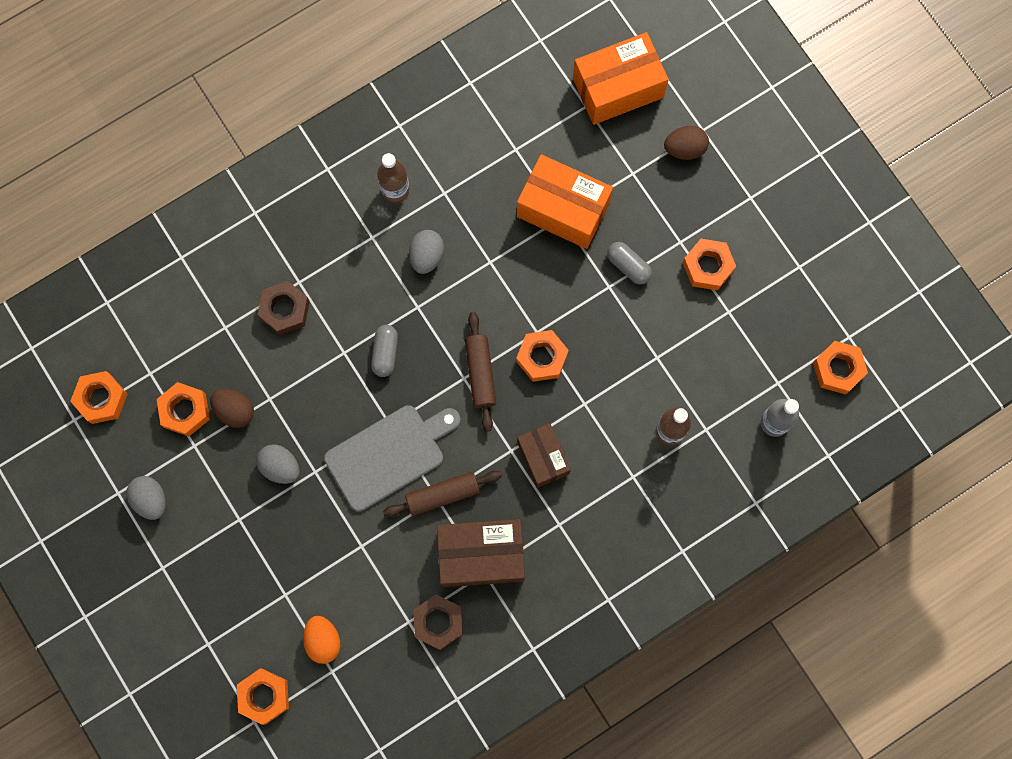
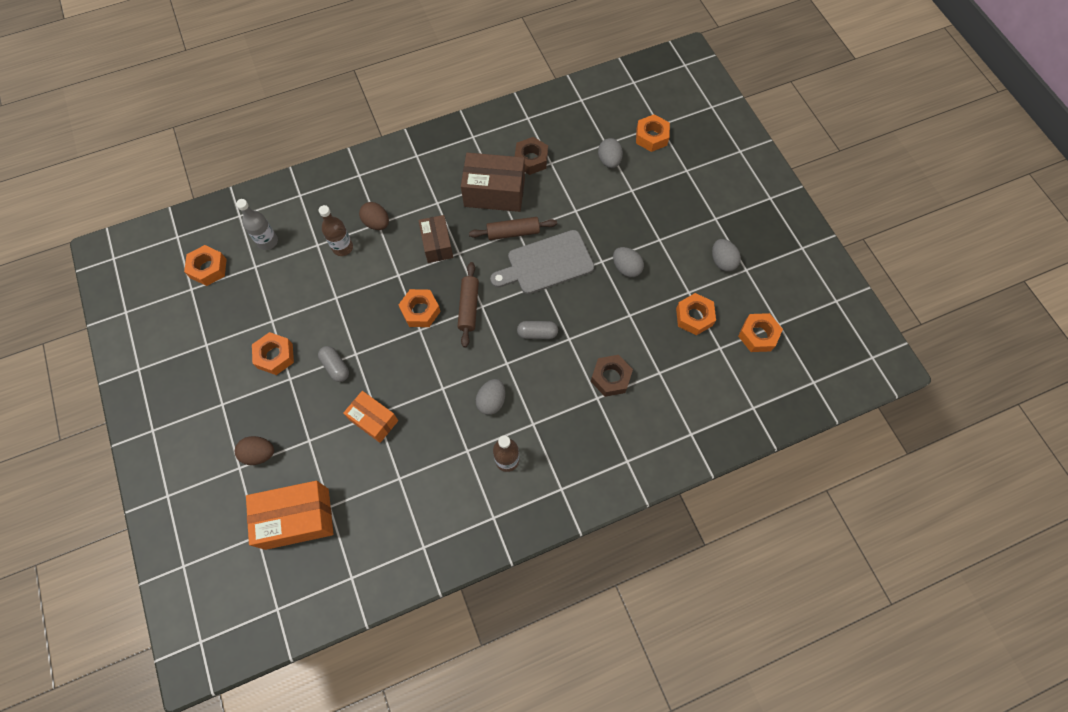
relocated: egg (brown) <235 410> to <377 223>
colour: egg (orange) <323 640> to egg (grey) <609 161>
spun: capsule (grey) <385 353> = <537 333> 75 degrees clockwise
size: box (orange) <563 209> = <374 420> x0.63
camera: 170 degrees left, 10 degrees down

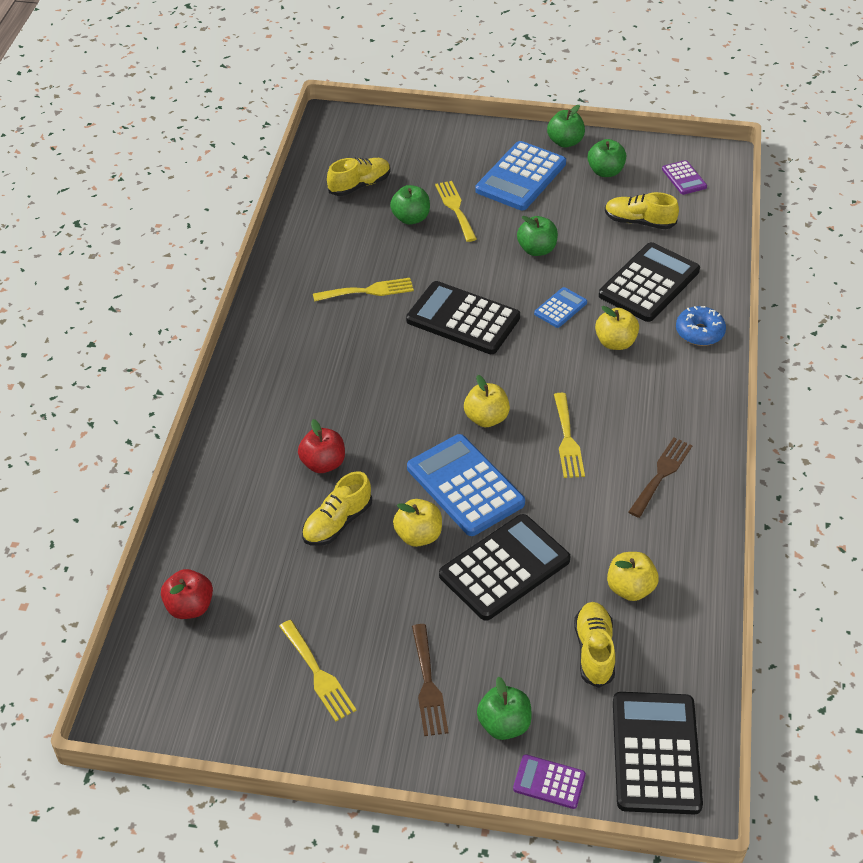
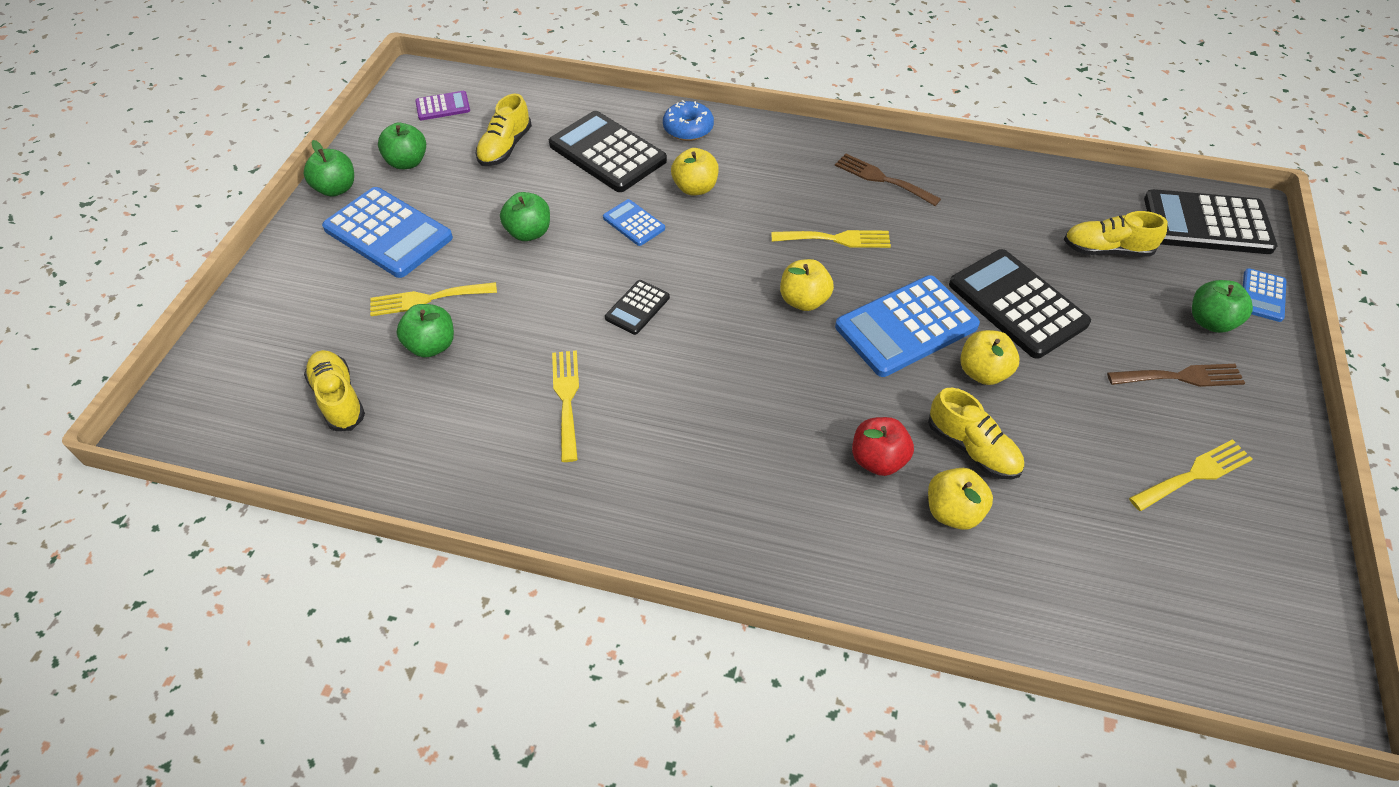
missing: apple (red) <189 607>
relocated: apple (yellow) <630 588> to <953 512>
colour: calculator (purple) <549 782> to calculator (blue) <1262 295>
size: calculator (black) <463 319> = <637 308> x0.50
camera: 85 degrees left, 5 degrees up

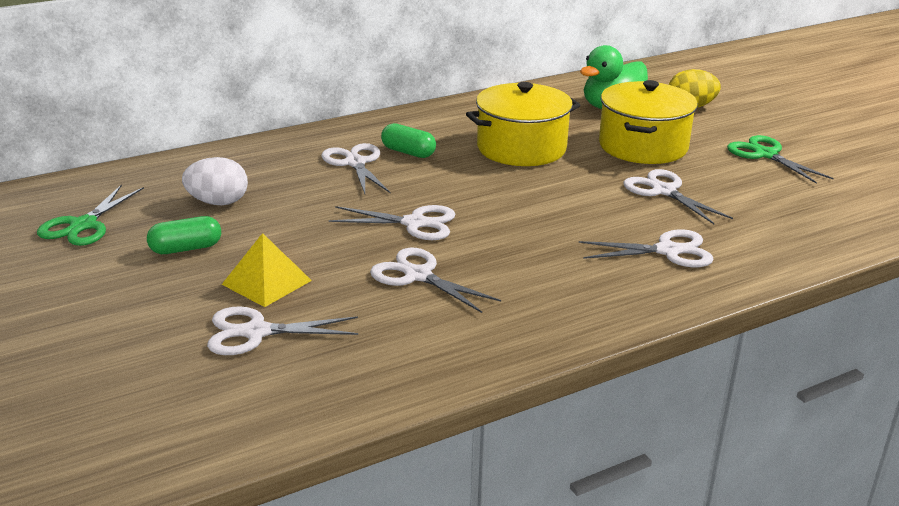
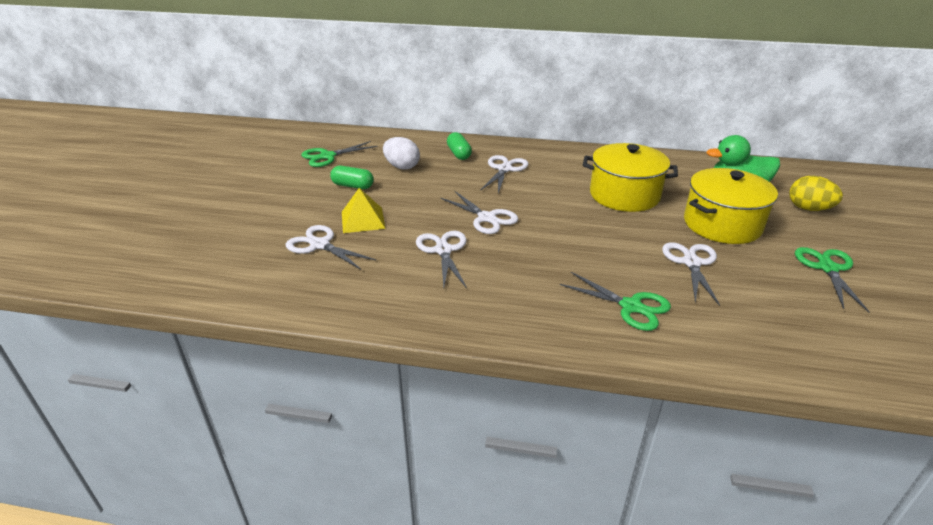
relocated: capsule (green) <408 152> to <459 154>
colour: scissors (white) <667 251> to scissors (green) <631 306>
camera: 40 degrees right, 5 degrees up

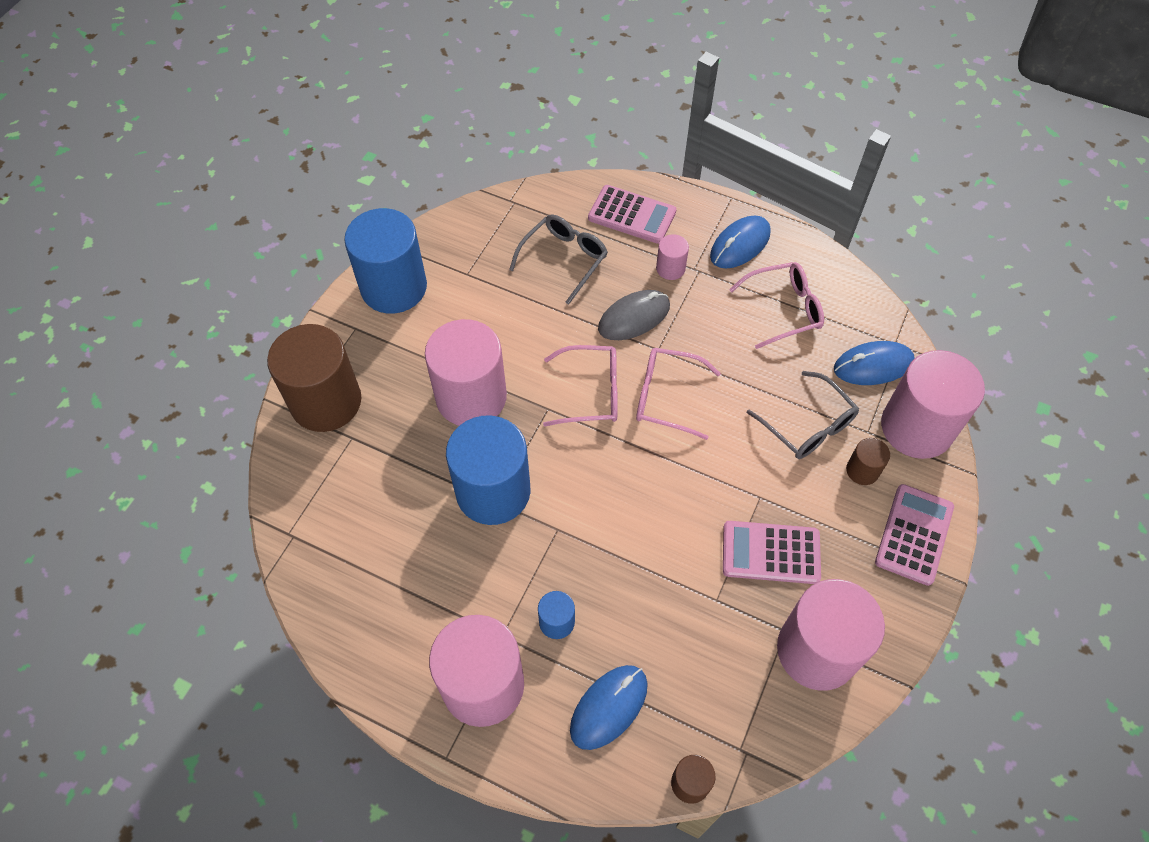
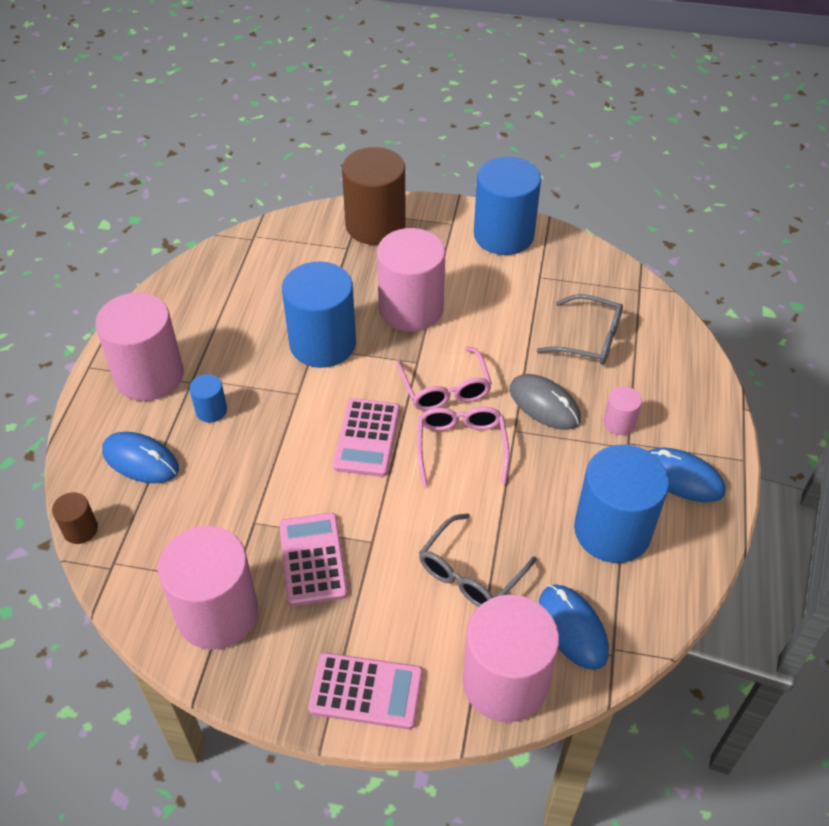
missing: cylinder (brown) <862 470>
relocated: calculator (pink) <632 215> to <367 438>
exchanged: glasses (pink) <784 309> to cylinder (blue) <612 530>
camera: 75 degrees right, 10 degrees down

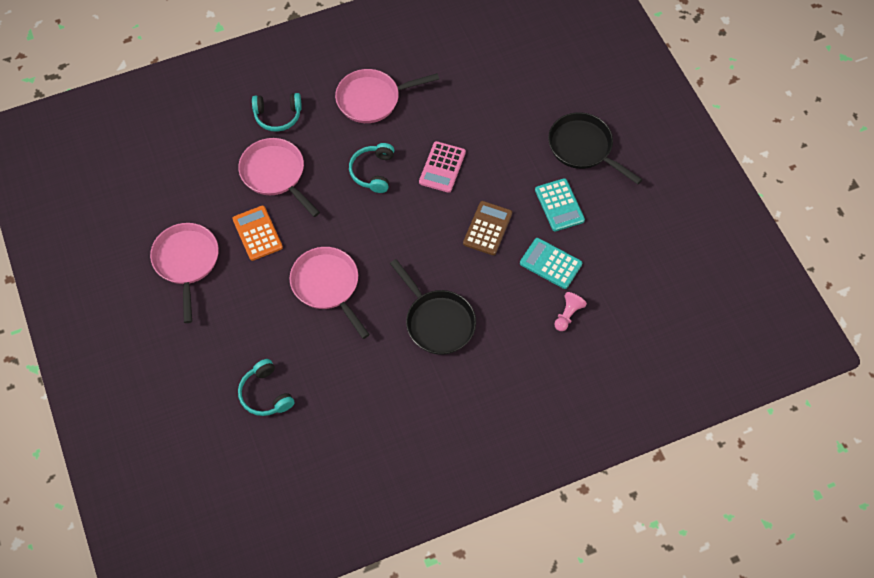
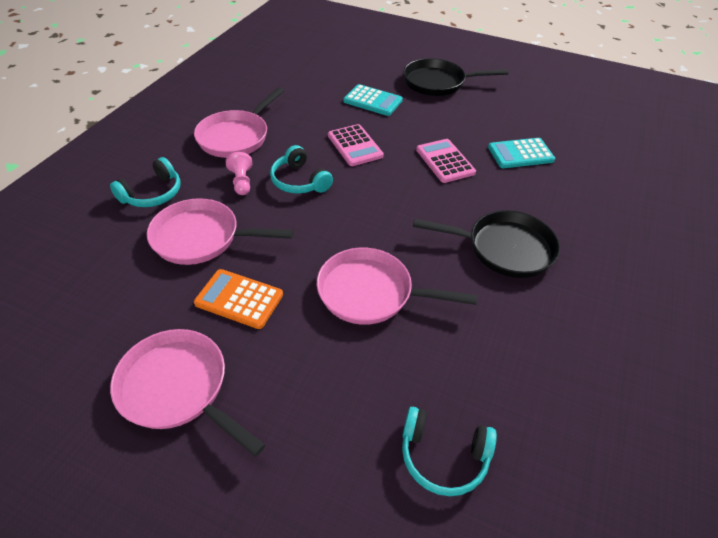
relocated: pawn (pink) <568 315> to <242 182>; calculator (turquoise) <559 205> to <372 101>
colour: calculator (brown) <487 228> to calculator (pink) <445 161>
camera: 45 degrees left, 15 degrees down

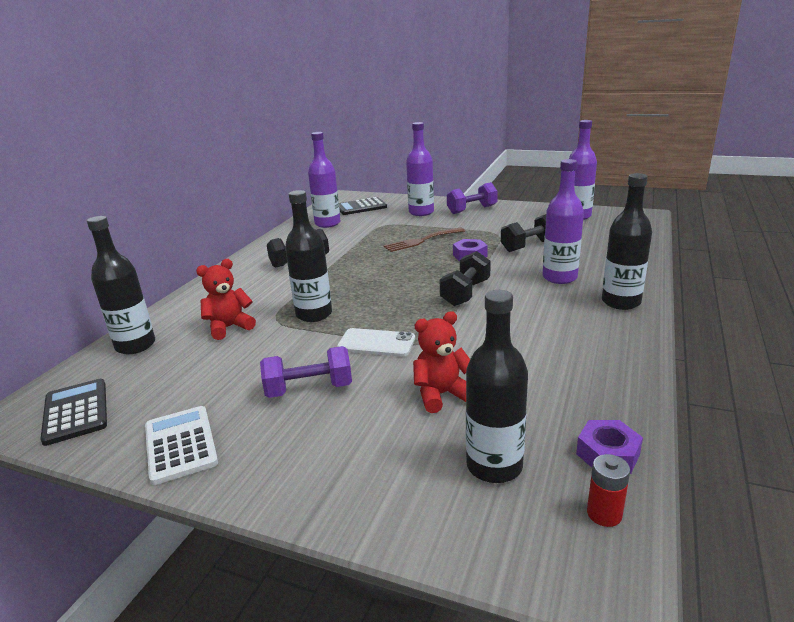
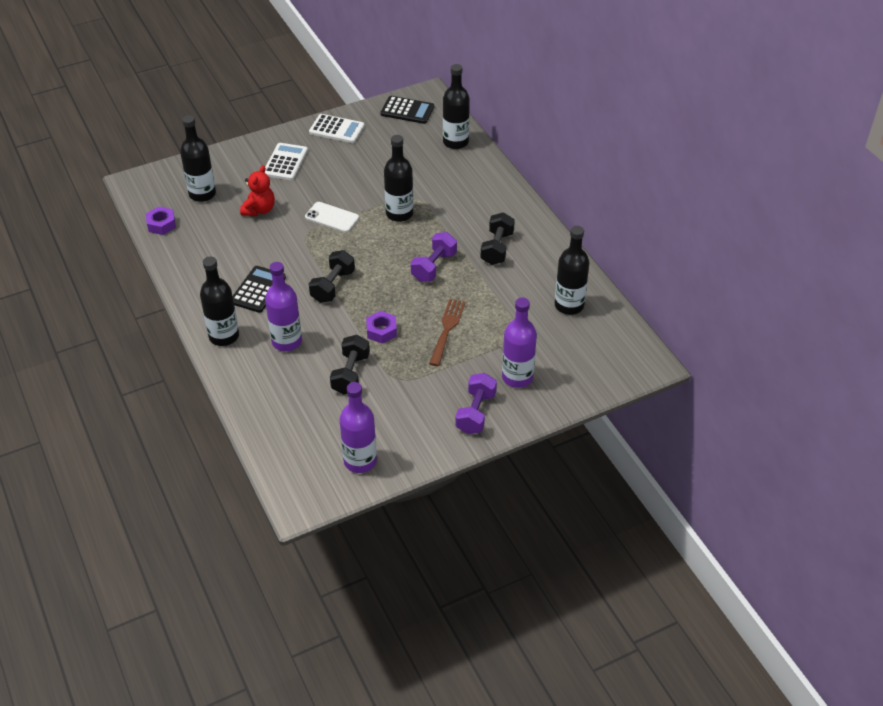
missing: teddy bear (red) <229 327>; battery (red) <604 514>
appeared: calculator (white) <285 162>
relocated: calculator (black) <361 207> to <258 290>; dumbbell (purple) <309 389> to <434 267>
colour: bottle (purple) <327 223> to bottle (black) <569 305>
spun: phone (white) <376 343> = <332 217> 60 degrees clockwise; dumbbell (black) <465 293> = <332 286> 45 degrees clockwise
camera: 130 degrees right, 20 degrees up

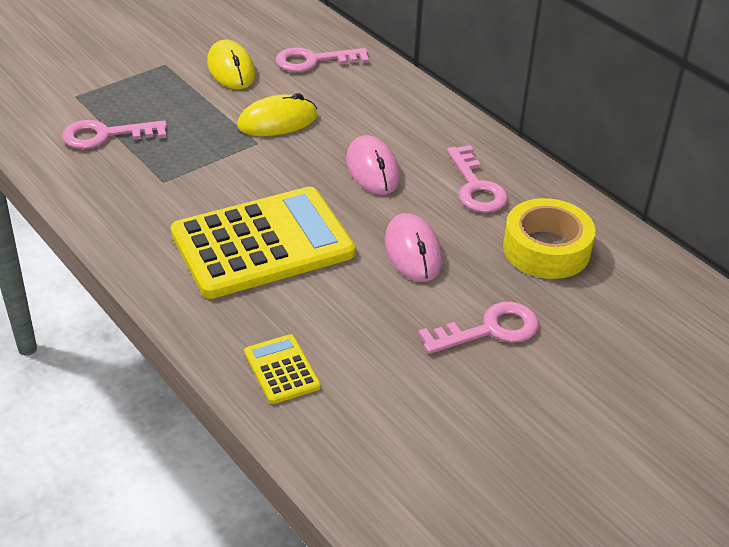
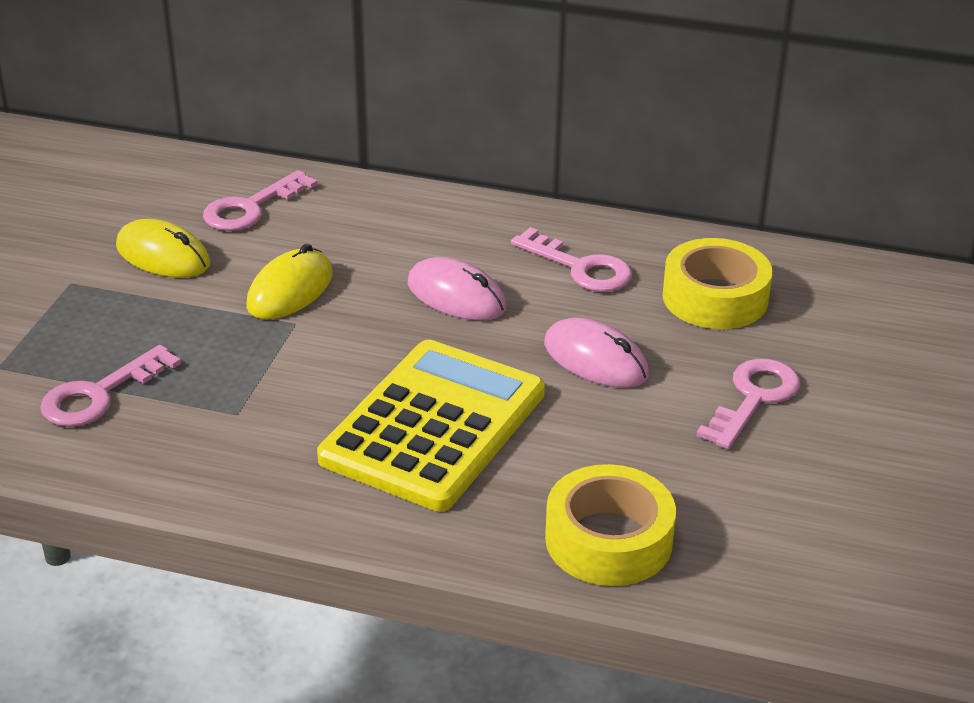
exchanged: calculator (yellow) <281 369> to tape (yellow) <608 540>
camera: 35 degrees left, 5 degrees down

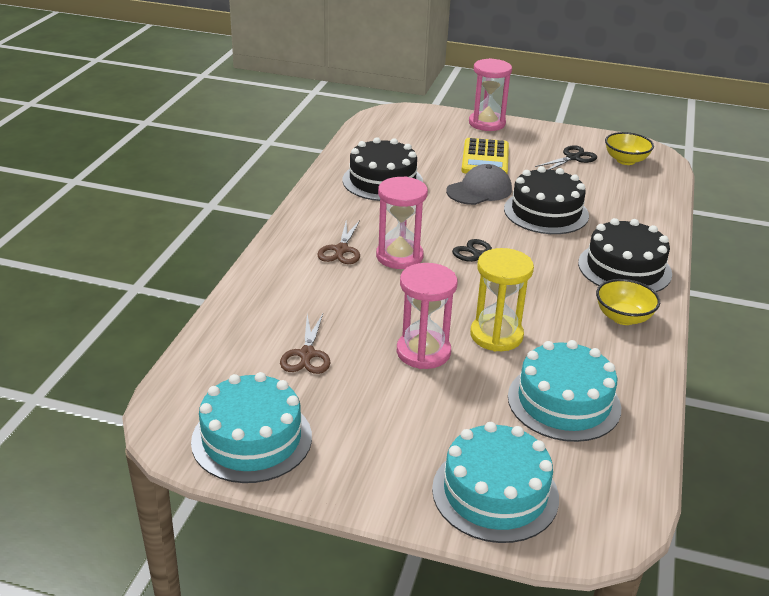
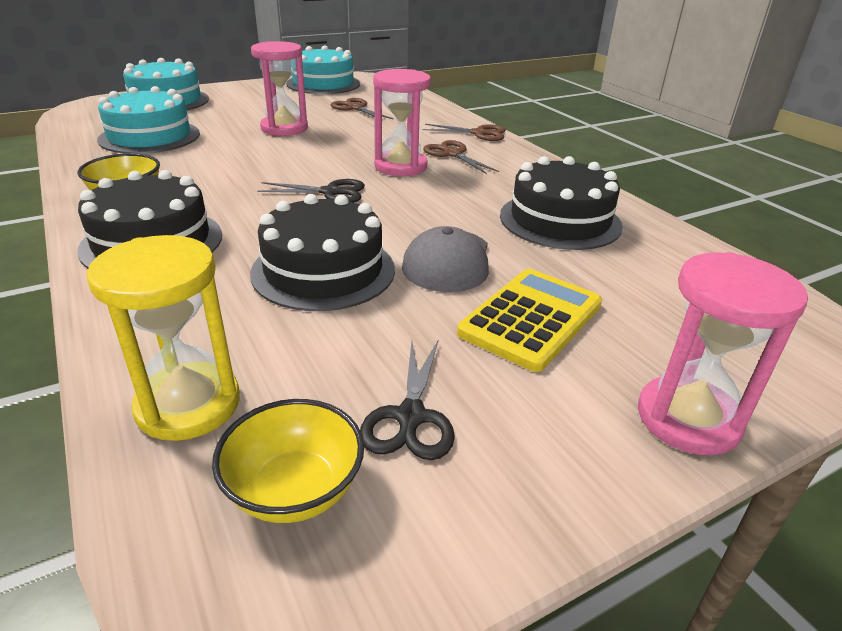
appeared: scissors (brown) <479 133>
relocated: hourglass (yellow) <496 335> to <188 404>
spun: calculator (yellow) <485 159> = <531 319> 75 degrees clockwise
camera: 135 degrees right, 0 degrees up

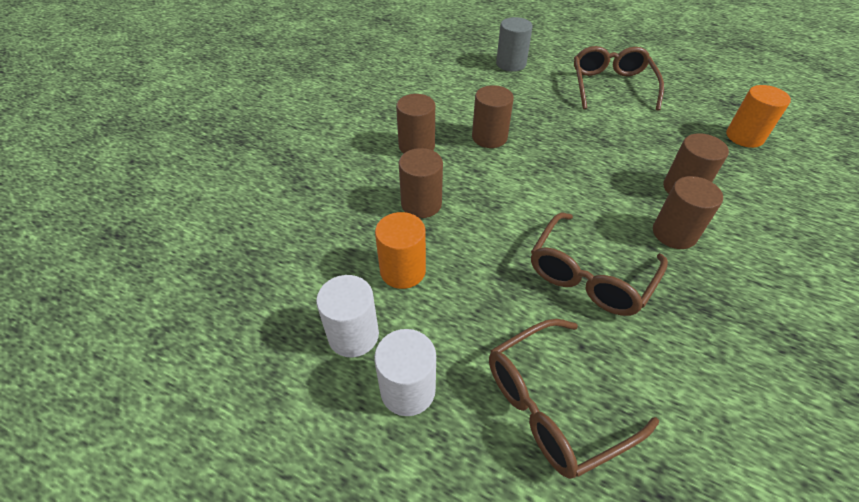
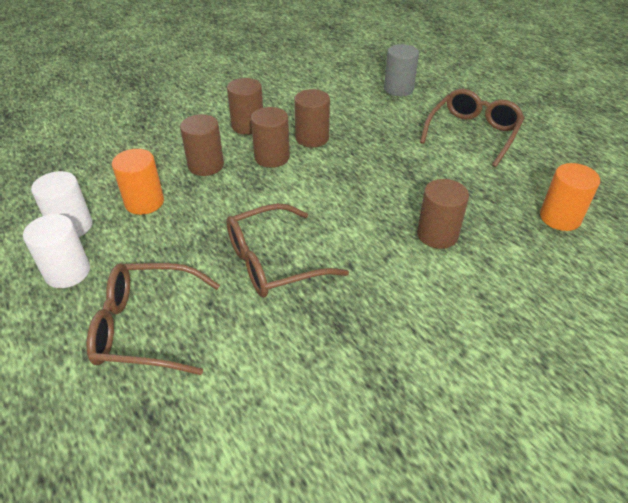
relocated: cylinder (brown) <674 233> to <272 157>
camera: 30 degrees right, 5 degrees down

